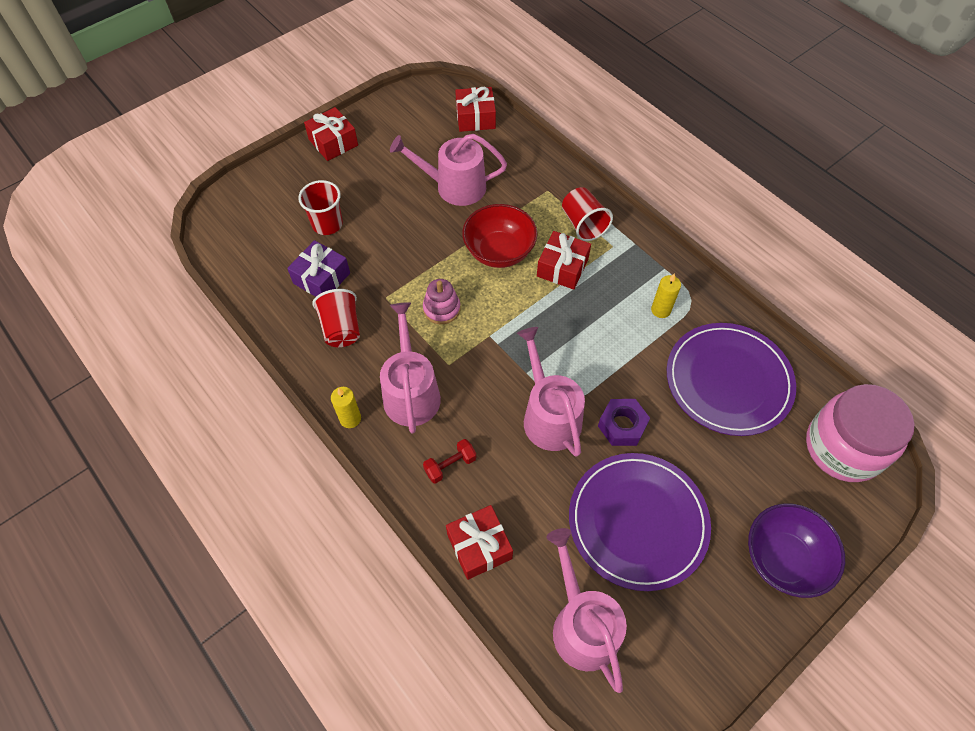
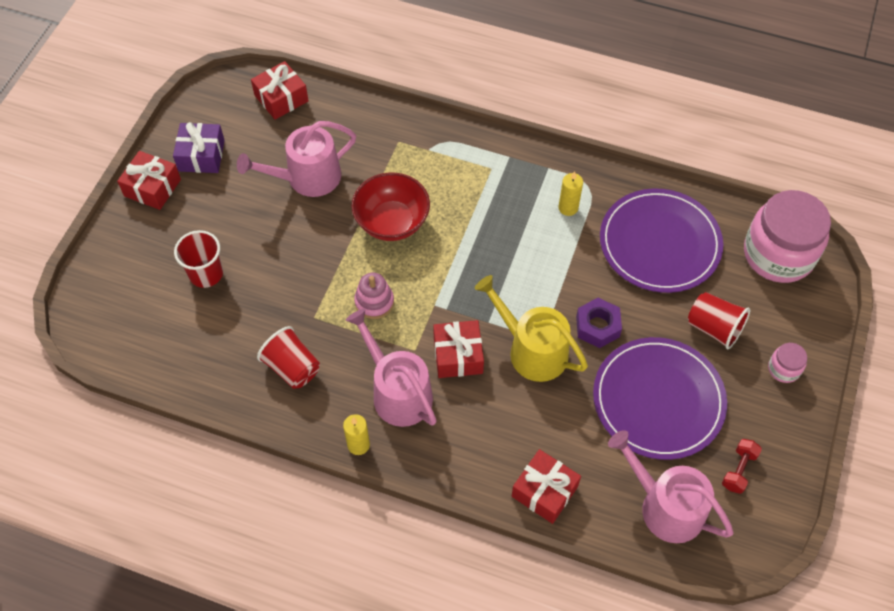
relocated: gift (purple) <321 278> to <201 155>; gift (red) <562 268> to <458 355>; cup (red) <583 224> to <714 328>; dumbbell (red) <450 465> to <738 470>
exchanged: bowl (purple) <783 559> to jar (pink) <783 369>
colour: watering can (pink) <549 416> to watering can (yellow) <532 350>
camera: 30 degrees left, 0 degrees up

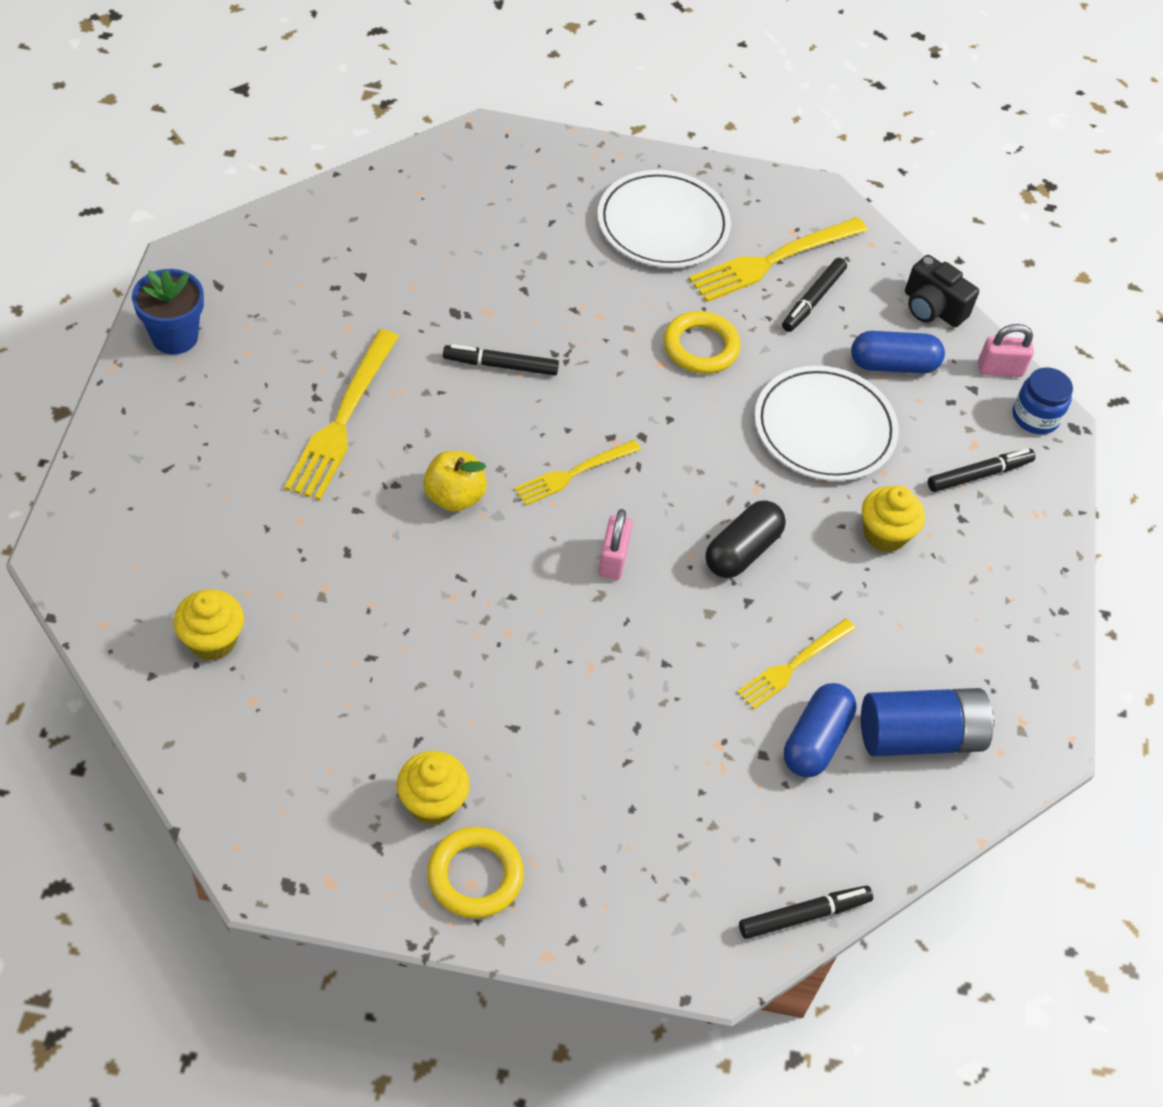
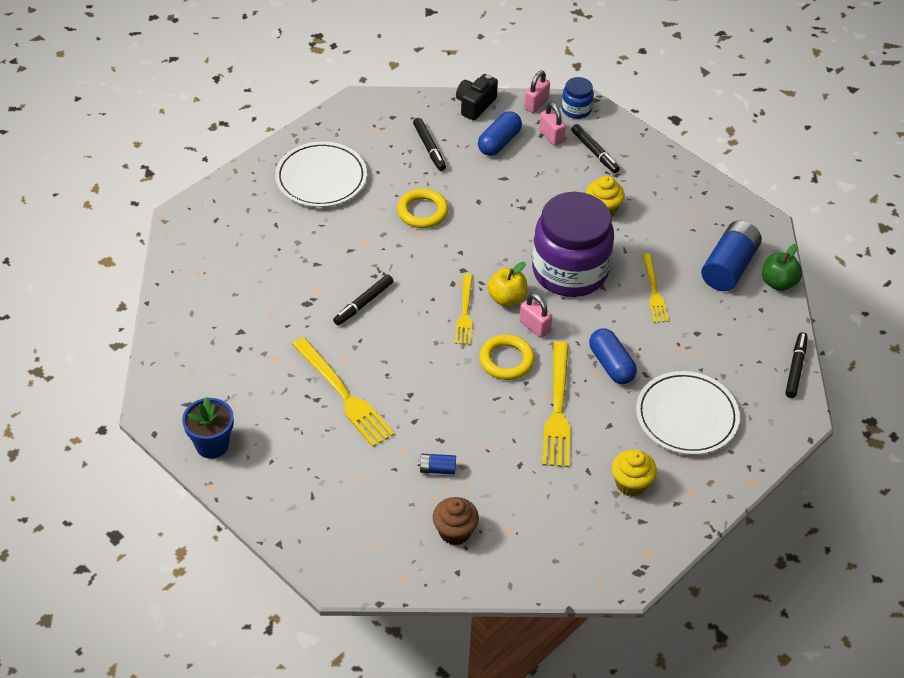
appeared: battery (blue) <437 469>; padlock (pink) <551 136>; apple (green) <778 283>
relocated: ring (yellow) <475 876> to <506 360>; apple (yellow) <454 497> to <507 298>; fork (yellow) <773 260> to <557 409>; capsule (blue) <815 740> to <611 365>; plate (white) <824 428> to <686 416>
exchanged: capsule (black) <742 551> to jar (purple) <570 271>
colour: cupcake (yellow) <212 640> to cupcake (brown) <455 532>
spun: camera (black) <932 308> = <475 105> 135 degrees clockwise; marker (black) <979 475> = <594 152> 135 degrees clockwise
camera: 50 degrees left, 5 degrees down

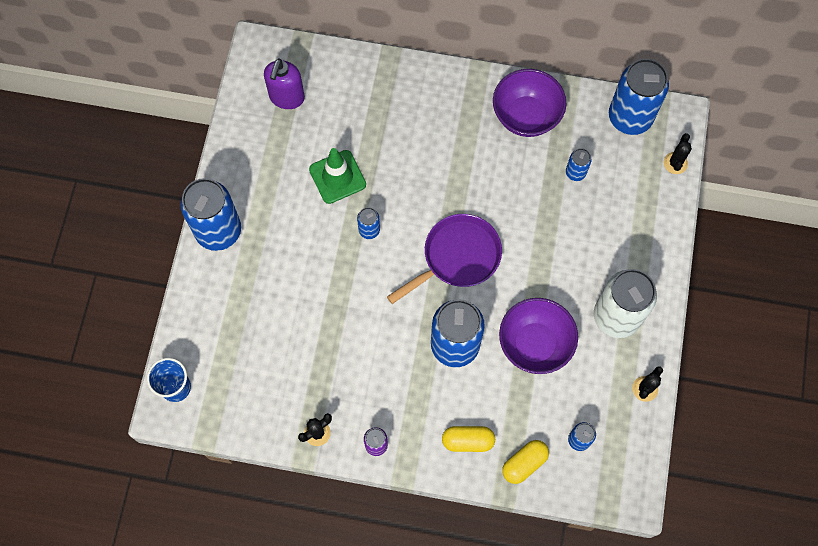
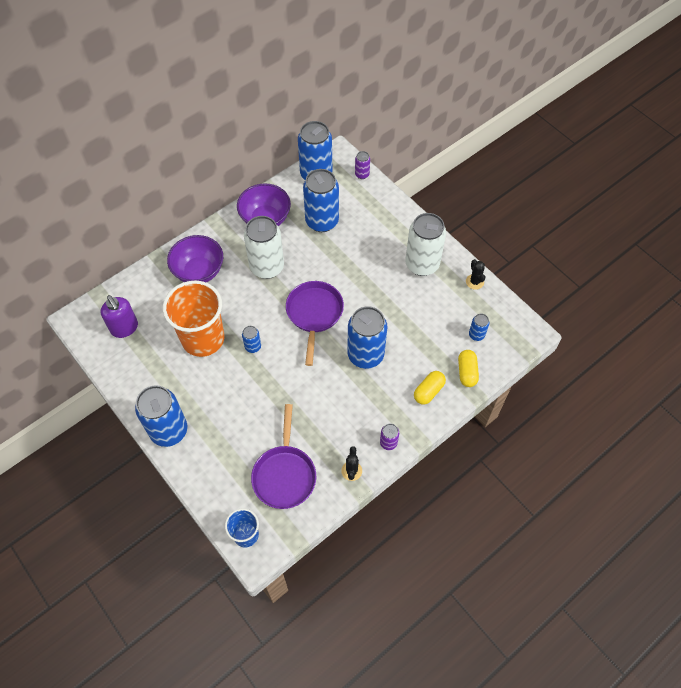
appeared: can (white) <267 267>; pan (purple) <284 475>
relocated: bowl (purple) <535 344> to <199 271>
exchanged: traffic cone (green) <337 177> to cup (orange) <203 338>; cactus (black) <675 163> to can (purple) <362 174>
size: can (blue) <575 173> = <322 221> x2.20
camera: 50 degrees left, 10 degrees down

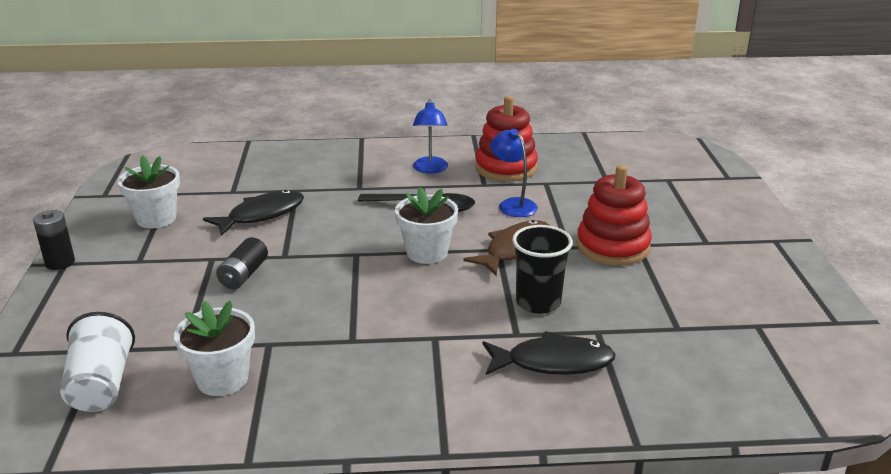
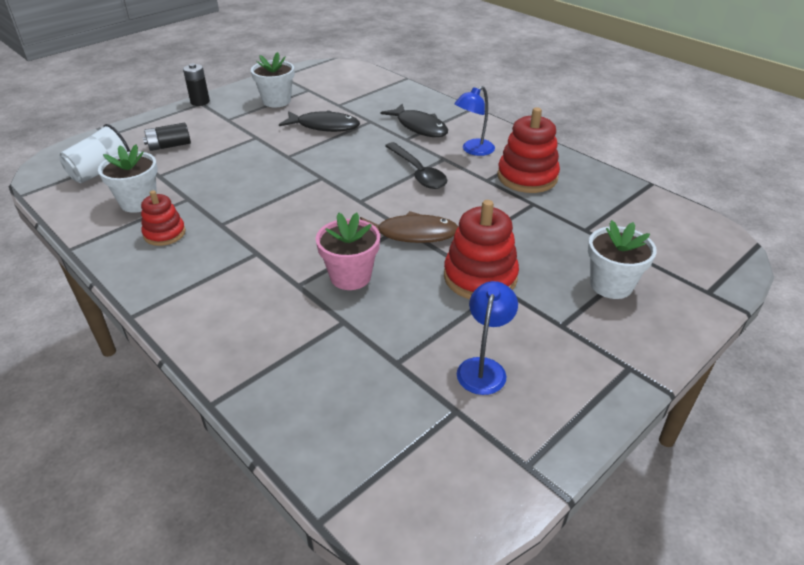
appeared: stacking toy (red) <164 233>
relocated: battery (black) <243 275> to <169 146>; fish (black) <553 362> to <419 127>; lamp (blue) <513 204> to <483 368>; flower pot (white) <427 252> to <611 285>
exchanged: cup (black) <538 303> to flower pot (pink) <350 276>
camera: 50 degrees right, 10 degrees up

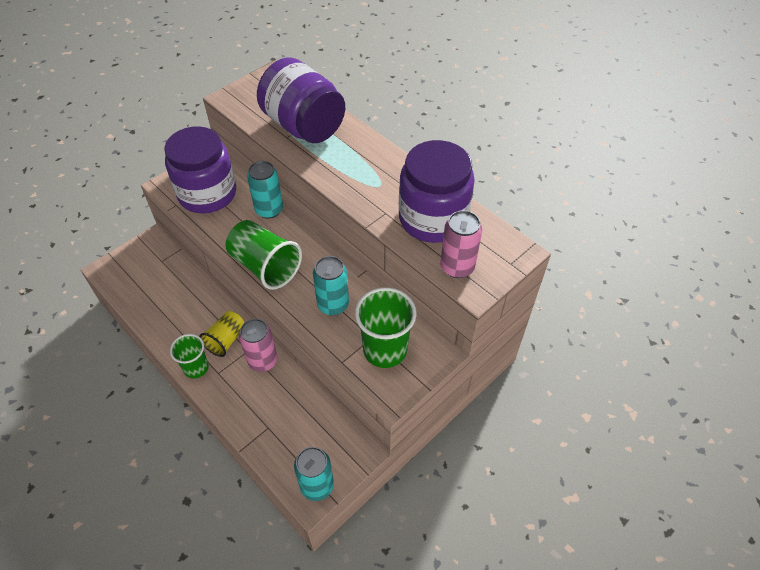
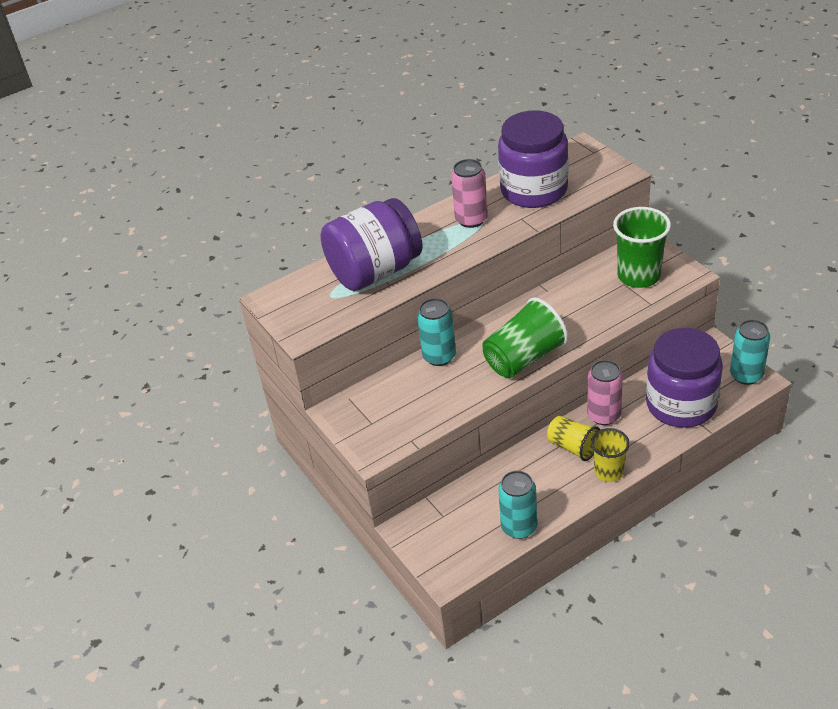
relocated: can (pink) <457 267> to <471 219>; can (turquoise) <333 304> to <519 527>; jar (purple) <207 194> to <681 404>
colour: cup (green) <196 368> to cup (yellow) <608 472>
camera: 75 degrees left, 10 degrees down

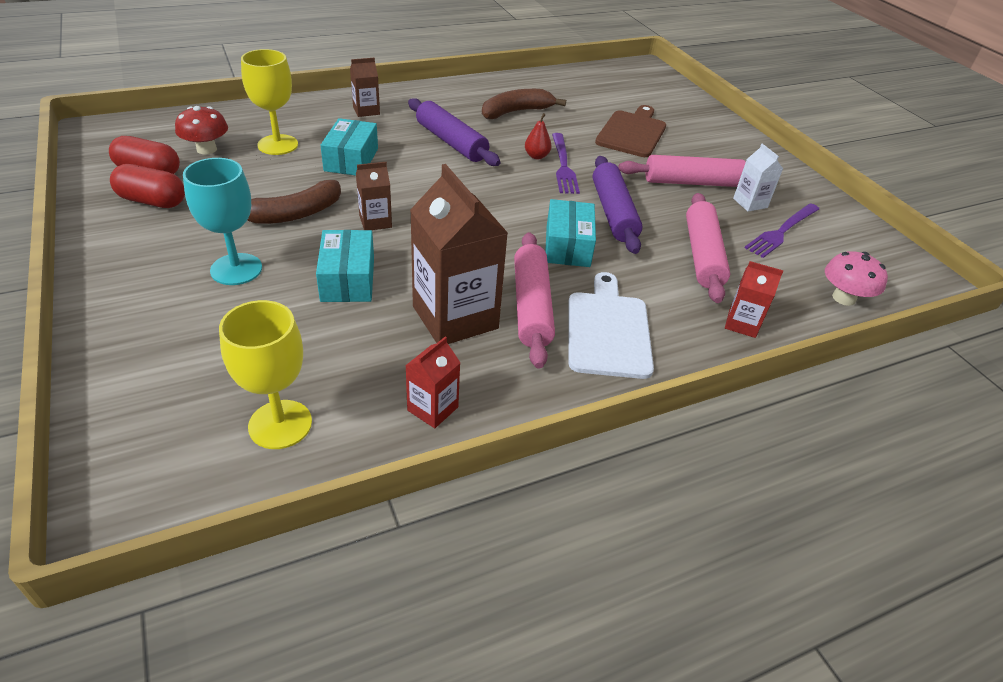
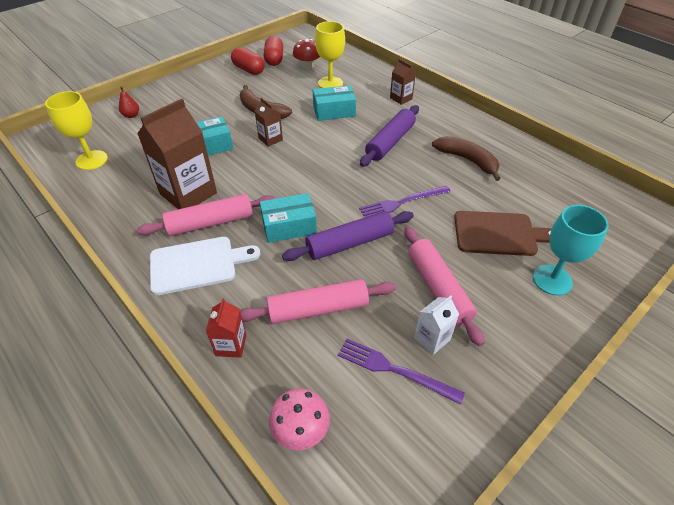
missing: carton (red) <432 408>
relocated: pear (red) <536 156> to <131 115>; goblet (turquoise) <236 269> to <552 280>
spun: capsule (red) <152 201> = <249 70> 45 degrees counterclockwise
camera: 75 degrees right, 5 degrees up

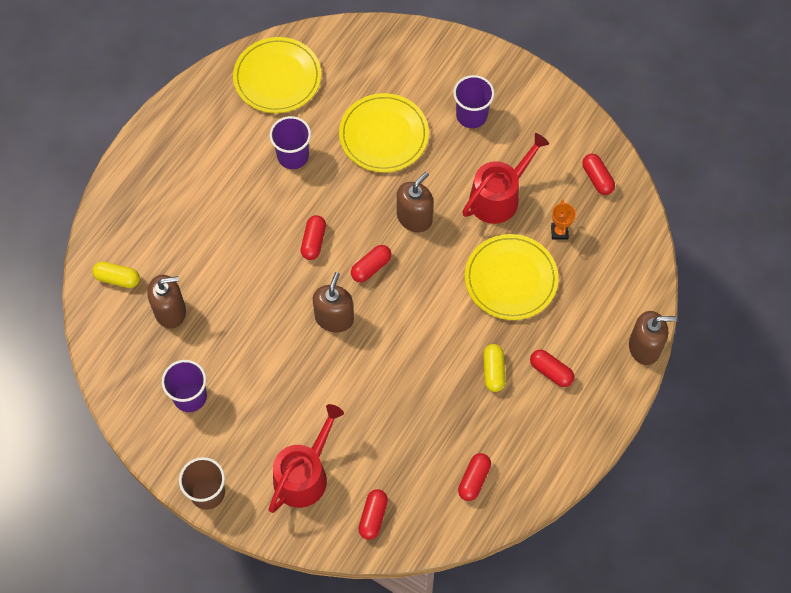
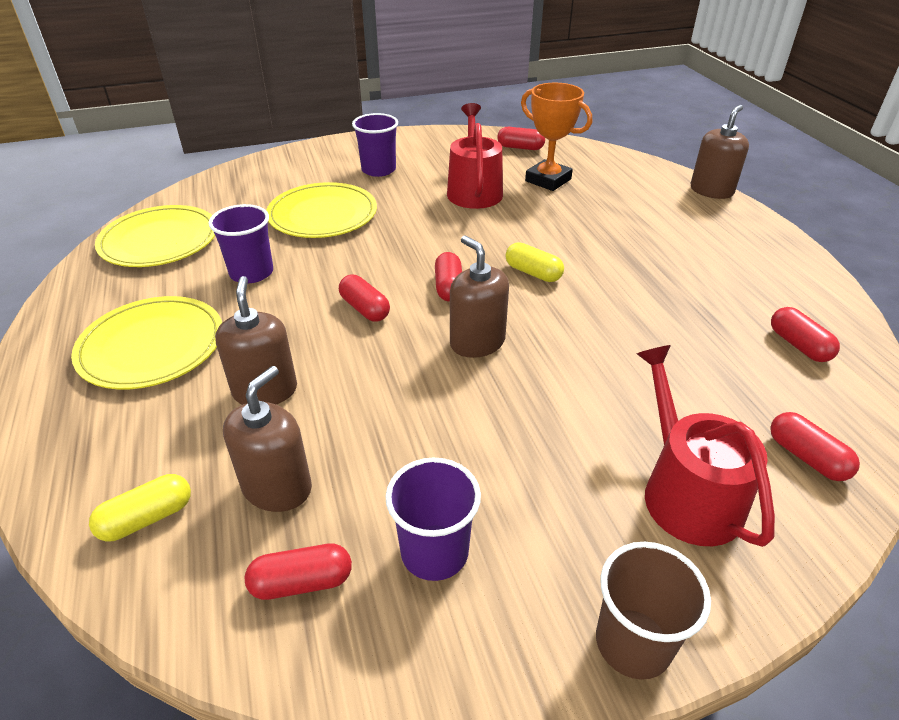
relocated: plate (yellow) <511 279> to <152 346>; soap dispenser (brown) <414 218> to <265 390>; capsule (red) <551 371> to <302 582>; capsule (yellow) <493 371> to <533 273>
size: trophy (orange) <559 232> = <548 180> x1.90
camera: 50 degrees left, 25 degrees down

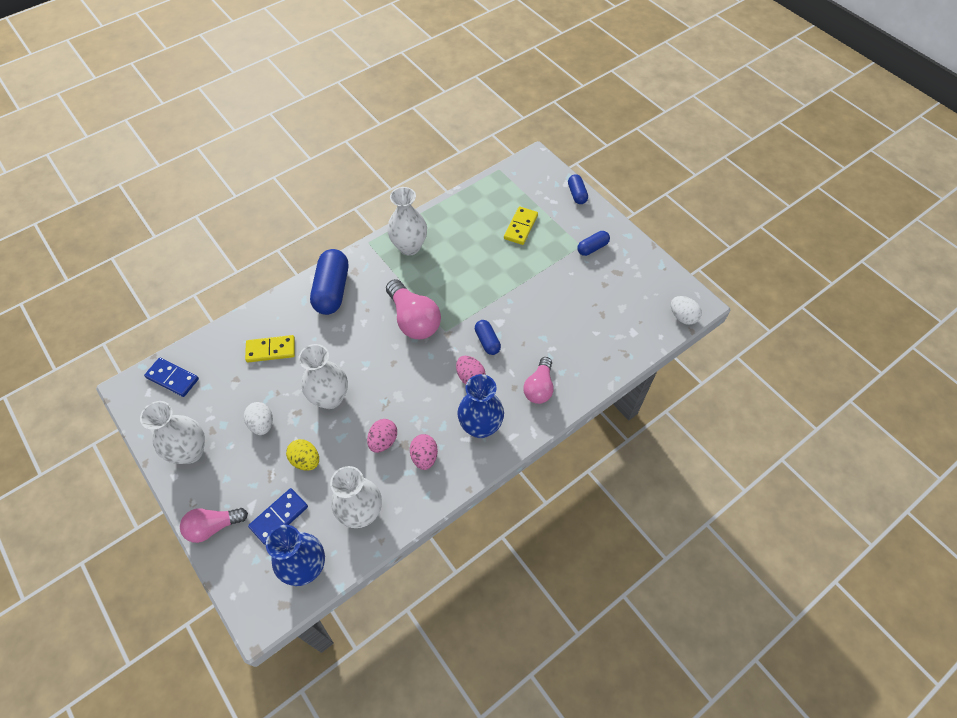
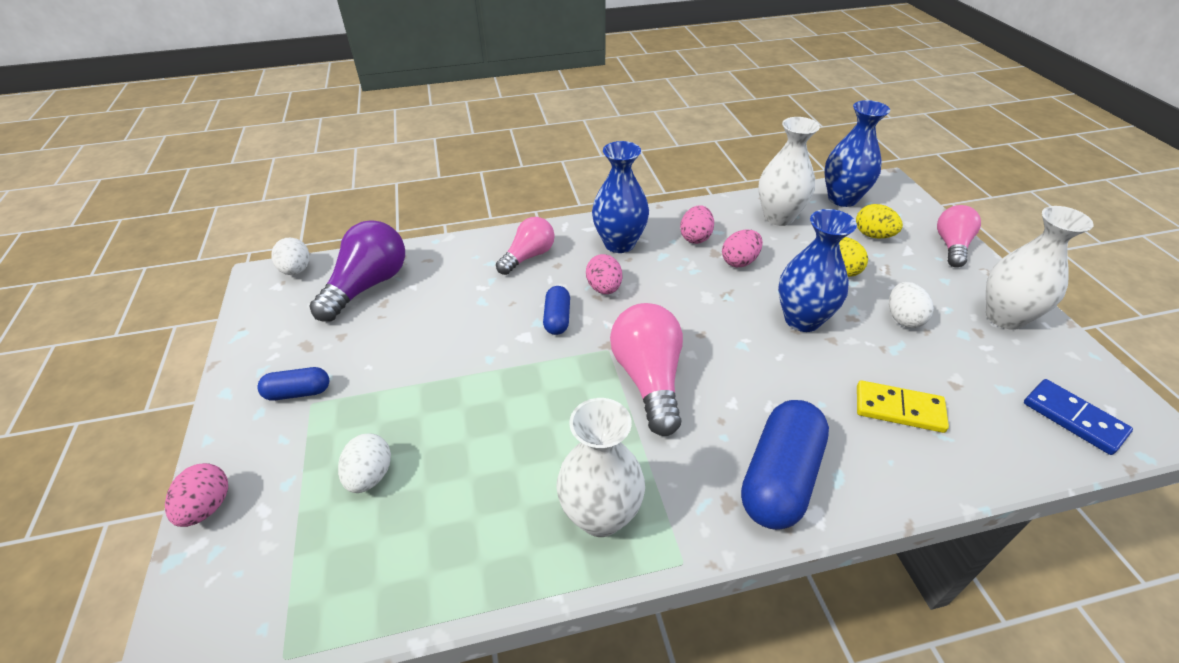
appeared: light bulb (purple) <368 286>
exchanged: capsule (blue) <577 194> to egg (pink) <207 507>; domino (yellow) <521 227> to egg (white) <370 476>; domino (blue) <279 517> to egg (yellow) <873 235>
colour: vase (white) <330 398> to vase (blue) <802 319>
spun: light bulb (pink) <213 526> = <951 246> 75 degrees counterclockwise
camera: 155 degrees left, 15 degrees down

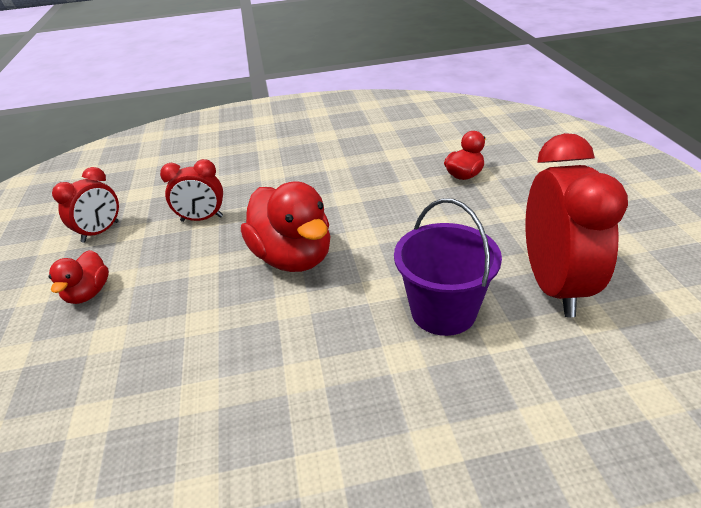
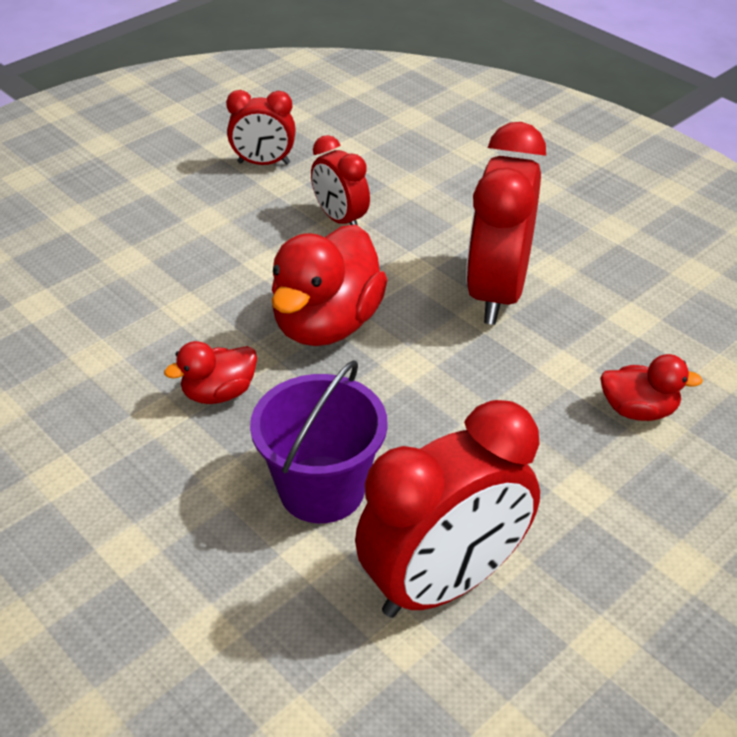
appeared: clock (red) <497 292>
relocated: duck (red) <88 293> to <219 393>
camera: 55 degrees right, 5 degrees up

